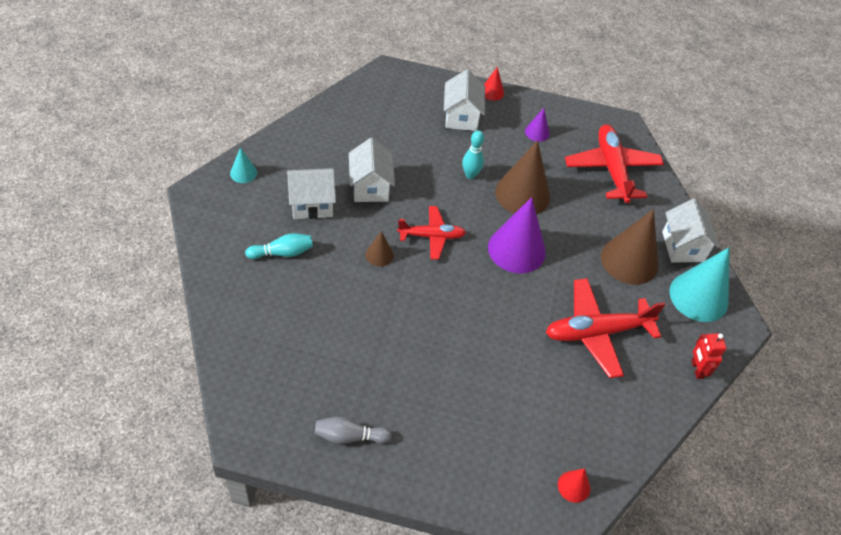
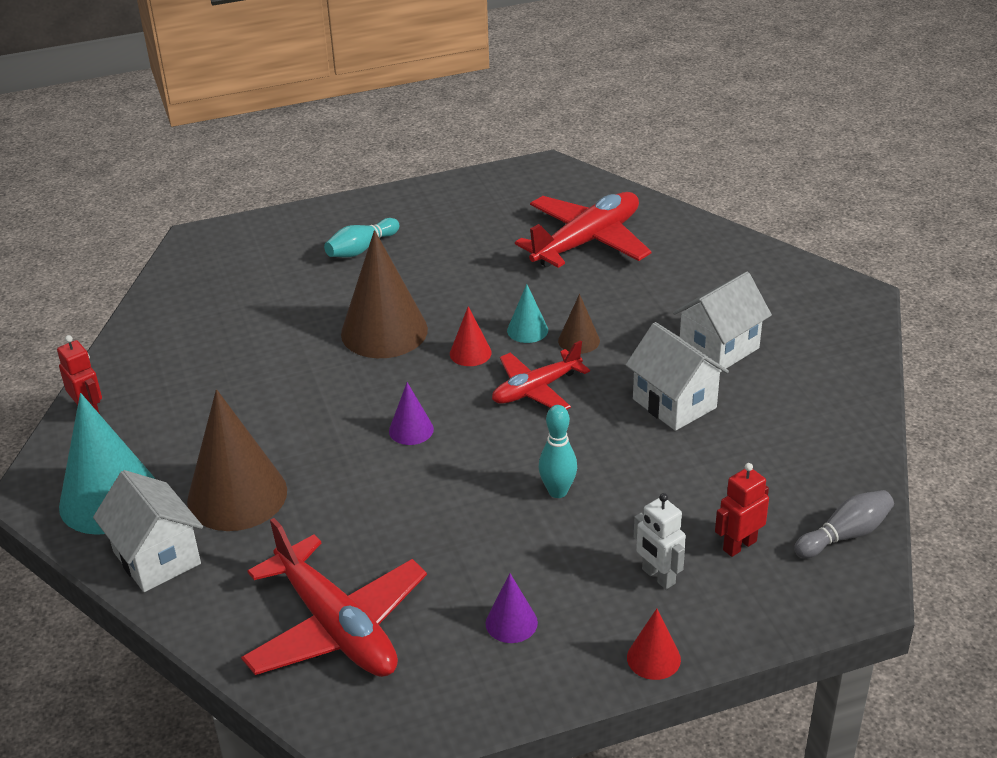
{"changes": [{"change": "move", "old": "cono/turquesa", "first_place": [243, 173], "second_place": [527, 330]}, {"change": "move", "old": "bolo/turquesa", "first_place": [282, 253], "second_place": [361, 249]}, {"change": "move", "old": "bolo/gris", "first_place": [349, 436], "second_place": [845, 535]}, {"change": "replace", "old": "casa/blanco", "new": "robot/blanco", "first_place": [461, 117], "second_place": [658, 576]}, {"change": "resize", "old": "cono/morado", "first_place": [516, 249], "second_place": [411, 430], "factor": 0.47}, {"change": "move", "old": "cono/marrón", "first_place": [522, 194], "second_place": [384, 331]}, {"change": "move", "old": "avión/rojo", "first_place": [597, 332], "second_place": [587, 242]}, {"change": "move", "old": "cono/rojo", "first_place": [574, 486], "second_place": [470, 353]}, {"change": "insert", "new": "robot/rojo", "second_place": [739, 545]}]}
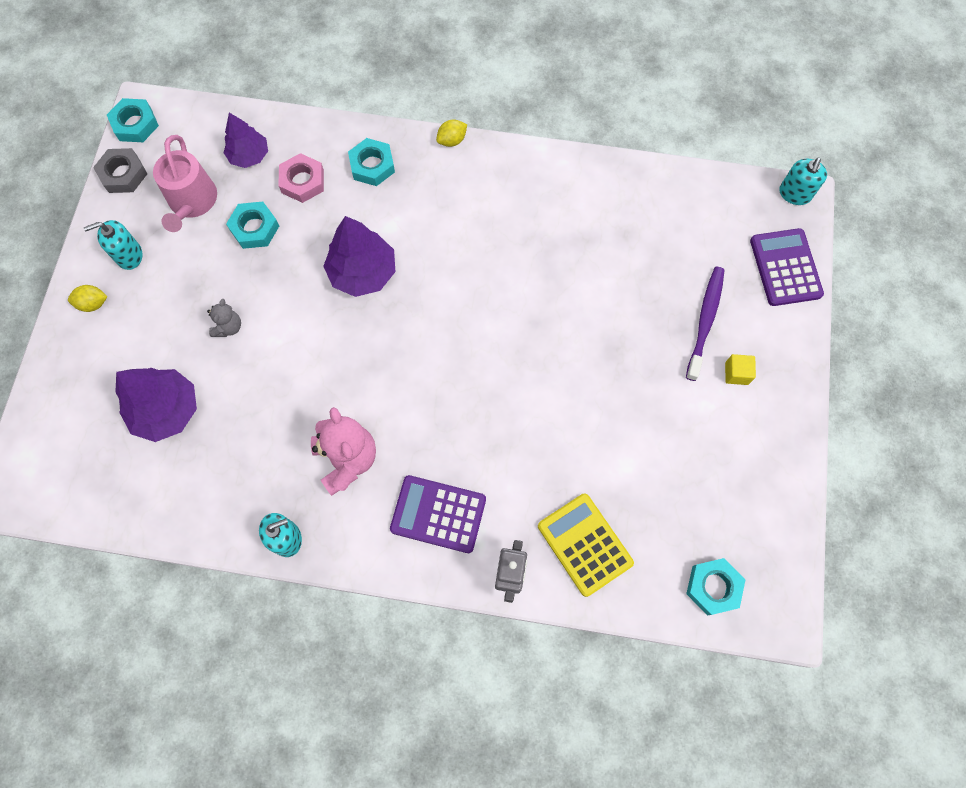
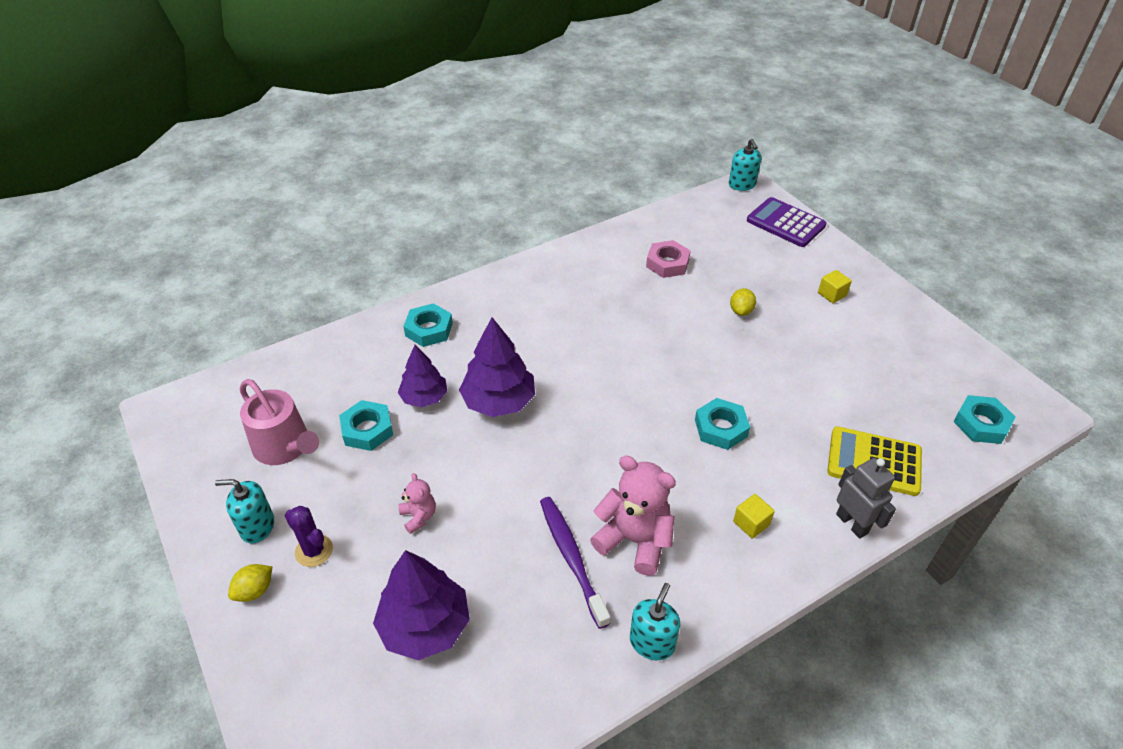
{"changes": [{"change": "rotate", "old": "dispensador de jabón/turquesa", "first_place": [129, 255], "second_place": [257, 526], "degrees": 60}, {"change": "delete", "old": "tuerca/gris", "first_place": [123, 174]}, {"change": "move", "old": "tuerca/turquesa", "first_place": [135, 124], "second_place": [721, 428]}, {"change": "recolor", "old": "osito/gris", "new": "osito/rosa", "first_place": [228, 327], "second_place": [419, 516]}, {"change": "move", "old": "árbol/morado", "first_place": [249, 155], "second_place": [424, 397]}, {"change": "move", "old": "tuerca/rosa", "first_place": [302, 181], "second_place": [667, 263]}, {"change": "replace", "old": "calculadora/morado", "new": "cubo/amarillo", "first_place": [438, 514], "second_place": [751, 523]}, {"change": "move", "old": "limón/amarillo", "first_place": [452, 140], "second_place": [741, 311]}, {"change": "move", "old": "cepillo de dientes/morado", "first_place": [705, 321], "second_place": [571, 558]}, {"change": "insert", "new": "cactus/morado", "second_place": [314, 551]}]}
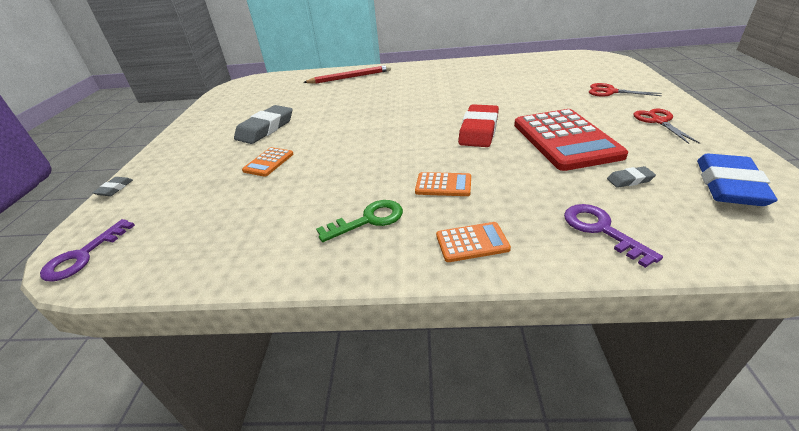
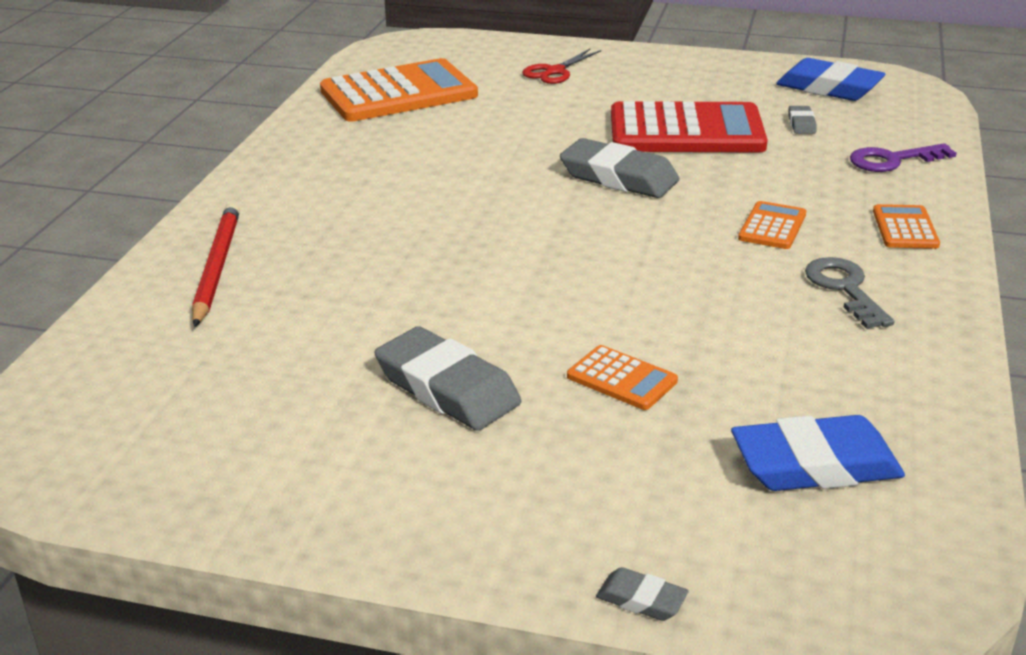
{"changes": [{"change": "delete", "old": "llave/morado", "first_place": [83, 256]}, {"change": "recolor", "old": "llave/verde", "new": "llave/gris", "first_place": [368, 220], "second_place": [845, 289]}, {"change": "recolor", "old": "goma de borrar/rojo", "new": "goma de borrar/gris", "first_place": [478, 130], "second_place": [618, 177]}, {"change": "delete", "old": "tijeras/rojo", "first_place": [659, 121]}, {"change": "insert", "new": "calculadora/naranja", "second_place": [398, 93]}, {"change": "insert", "new": "goma de borrar/azul", "second_place": [815, 465]}]}
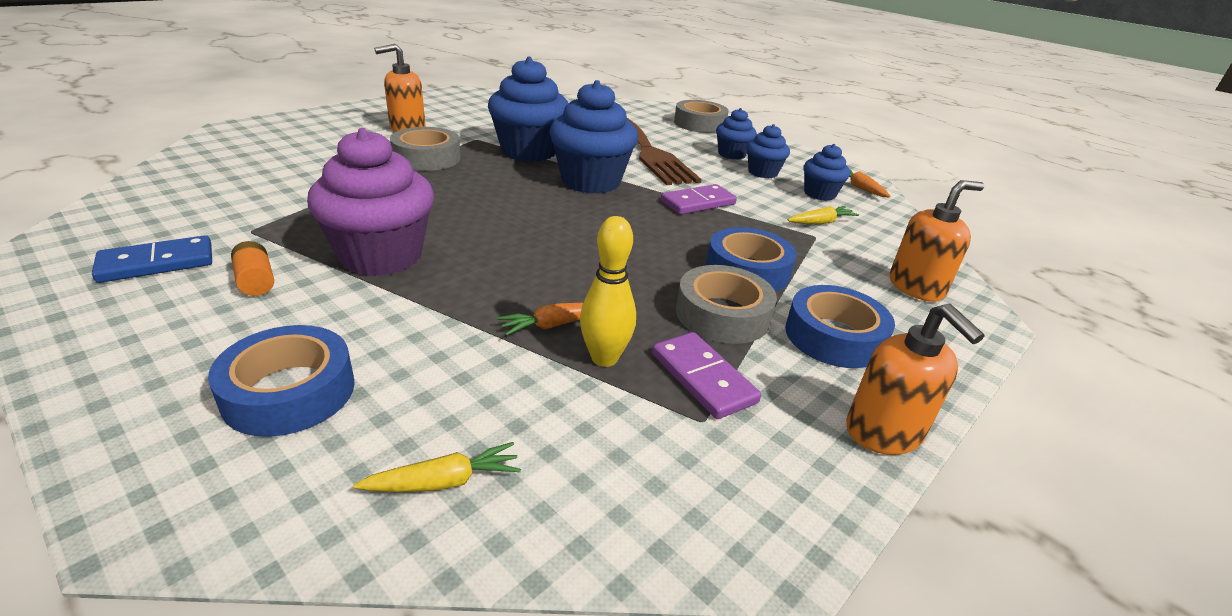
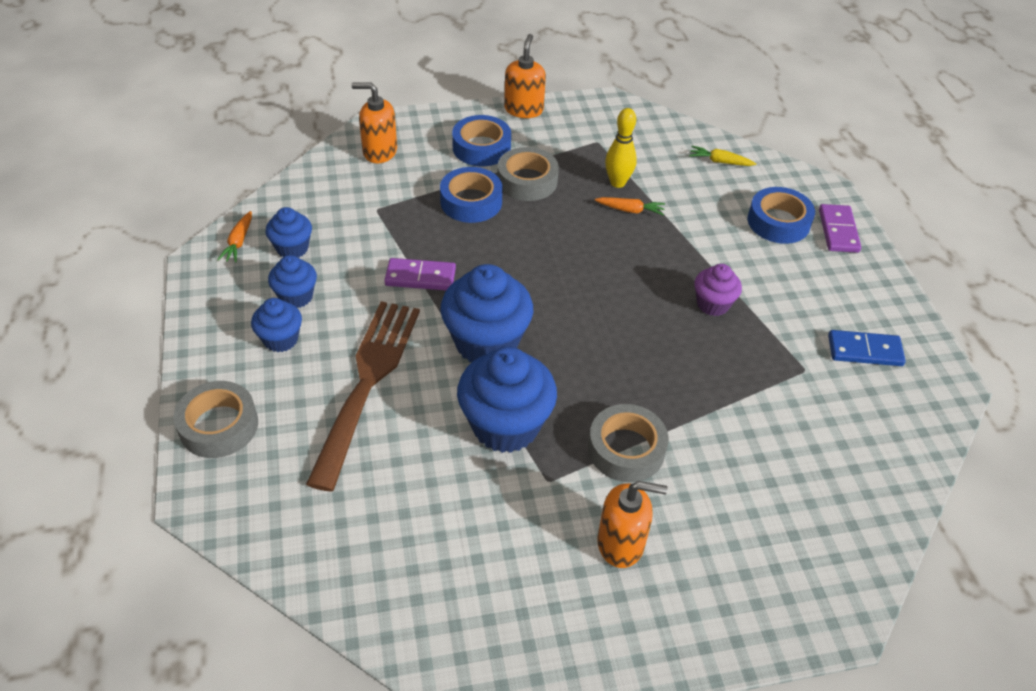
{"changes": [{"change": "delete", "old": "pila/naranja", "first_place": [256, 281]}, {"change": "resize", "old": "magdalena/morado", "first_place": [381, 256], "second_place": [713, 304], "factor": 0.54}, {"change": "move", "old": "ficha de dominó/morado", "first_place": [702, 378], "second_place": [838, 231]}, {"change": "delete", "old": "zanahoria/amarillo", "first_place": [821, 222]}]}
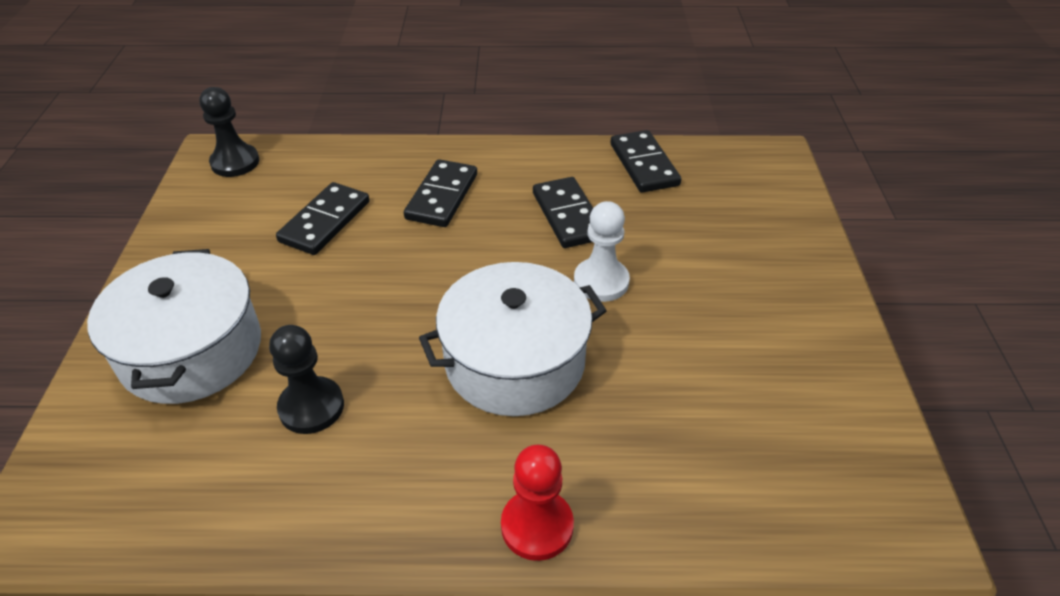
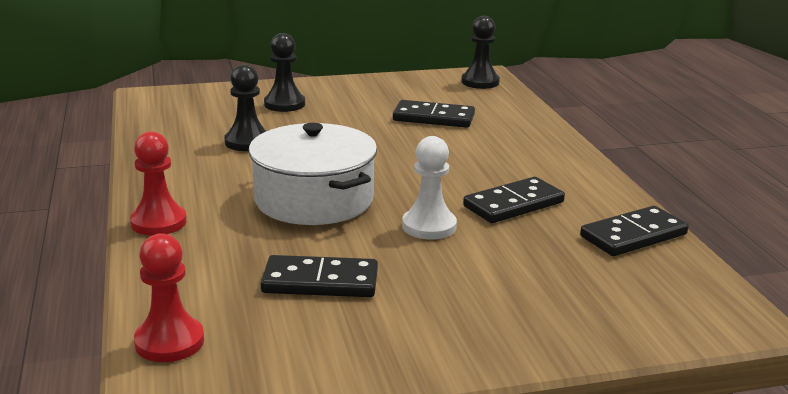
{"changes": [{"change": "replace", "old": "olla/blanco", "new": "peón/negro", "first_place": [191, 350], "second_place": [284, 104]}, {"change": "move", "old": "ficha de dominó/negro", "first_place": [442, 196], "second_place": [320, 281]}, {"change": "insert", "new": "peón/rojo", "second_place": [169, 342]}]}
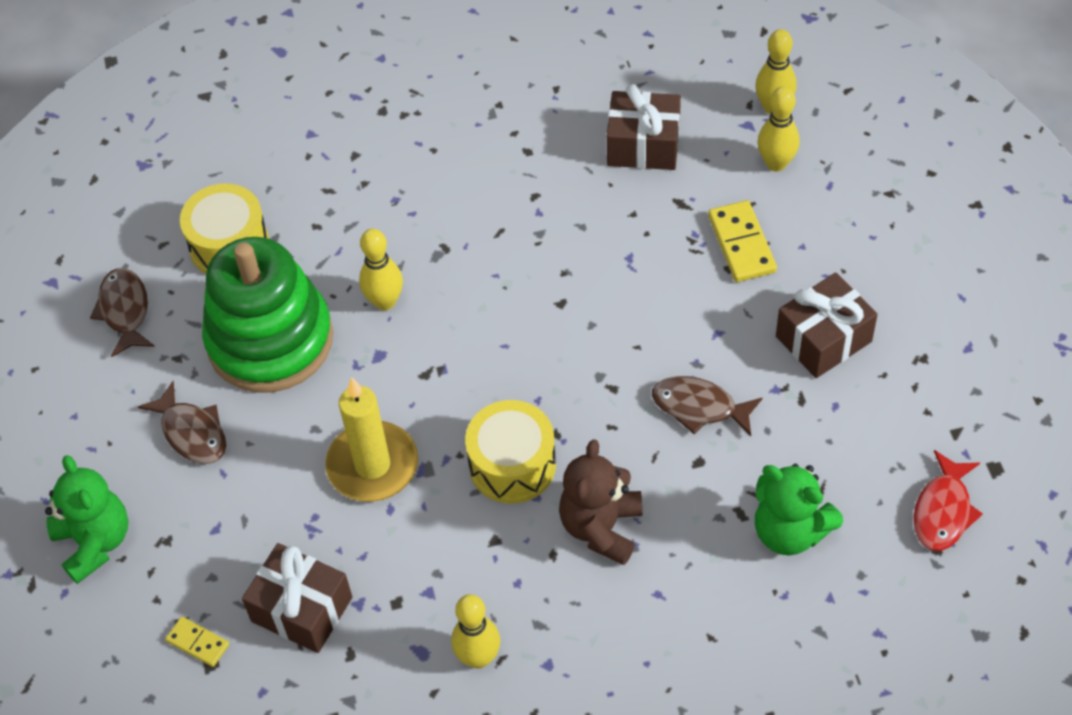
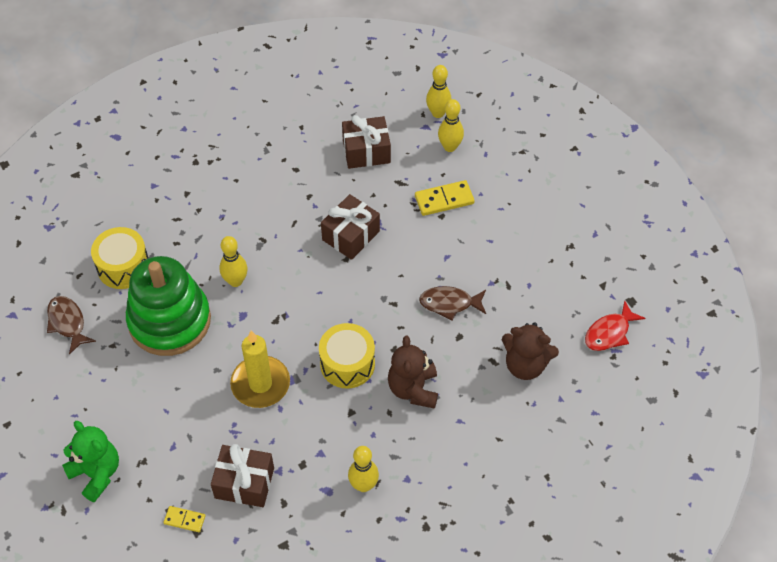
{"changes": [{"change": "delete", "old": "pez/marrón", "first_place": [192, 432]}, {"change": "rotate", "old": "ficha de dominó/amarillo", "first_place": [741, 244], "second_place": [444, 200], "degrees": -75}, {"change": "recolor", "old": "osito/verde", "new": "osito/marrón", "first_place": [790, 531], "second_place": [525, 365]}, {"change": "move", "old": "regalo/marrón", "first_place": [823, 339], "second_place": [351, 235]}, {"change": "rotate", "old": "pez/rojo", "first_place": [943, 511], "second_place": [609, 333], "degrees": 45}]}
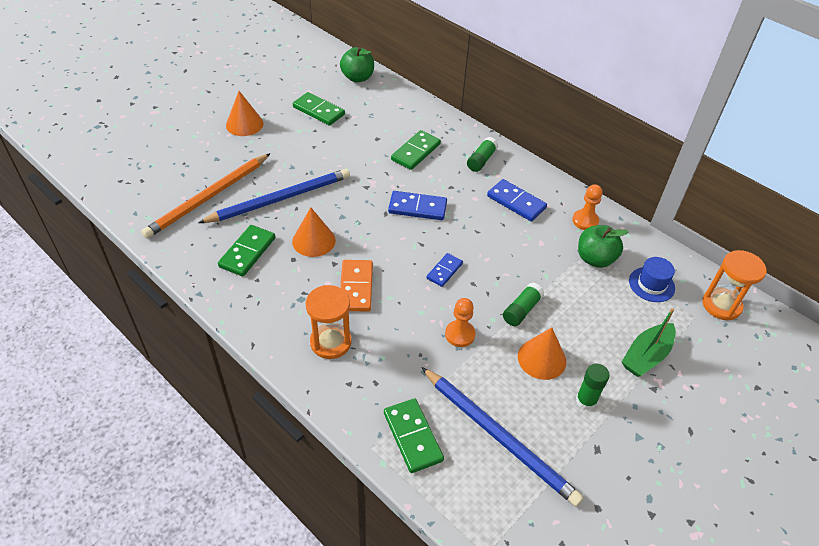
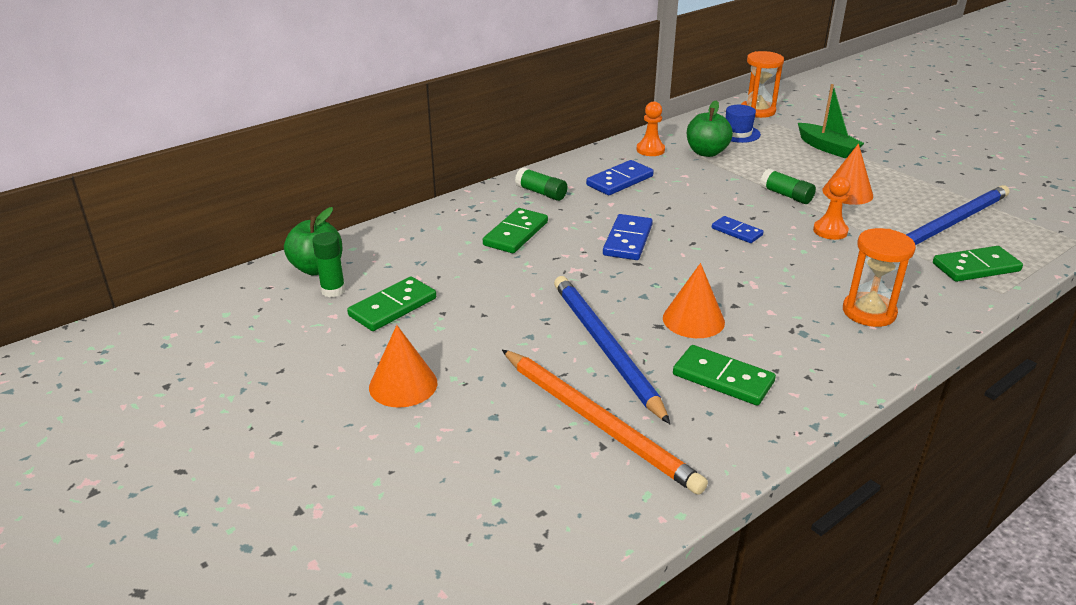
{"changes": [{"change": "delete", "old": "ficha de dominó/naranja", "first_place": [356, 287]}, {"change": "rotate", "old": "ficha de dominó/verde", "first_place": [415, 152], "second_place": [515, 234], "degrees": 75}, {"change": "move", "old": "barra de pegamento/verde", "first_place": [586, 401], "second_place": [333, 290]}]}
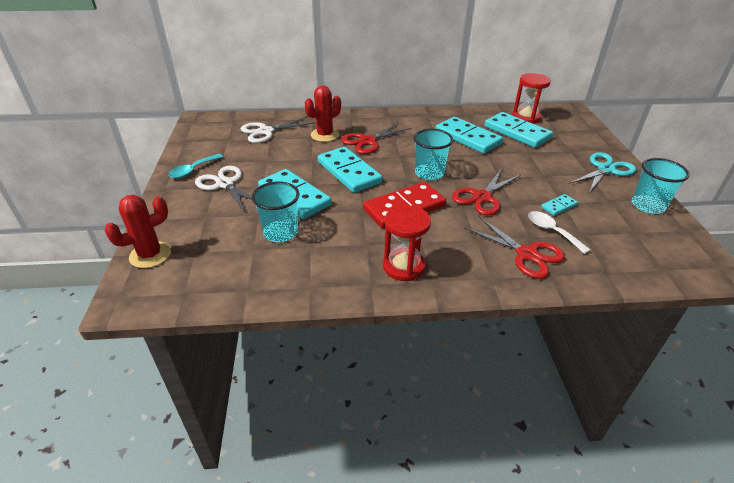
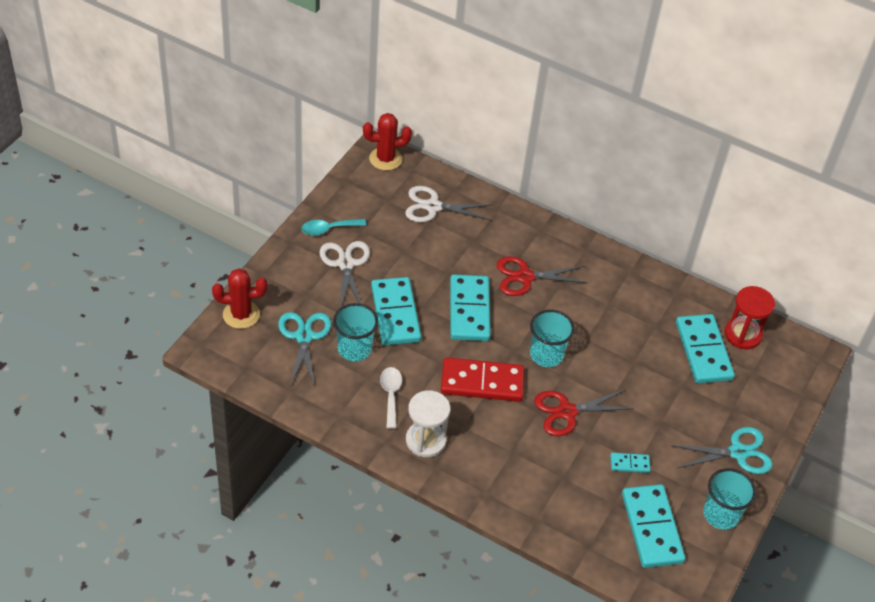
{"changes": [{"change": "move", "old": "cactus/rojo", "first_place": [325, 135], "second_place": [385, 159]}, {"change": "recolor", "old": "reloj de arena/rojo", "new": "reloj de arena/blanco", "first_place": [404, 266], "second_place": [425, 440]}, {"change": "move", "old": "ficha de dominó/turquesa", "first_place": [467, 138], "second_place": [651, 528]}, {"change": "delete", "old": "tijeras/rojo", "first_place": [526, 254]}, {"change": "move", "old": "cuchara/blanco", "first_place": [552, 231], "second_place": [391, 395]}, {"change": "insert", "new": "tijeras/turquesa", "second_place": [304, 337]}]}
